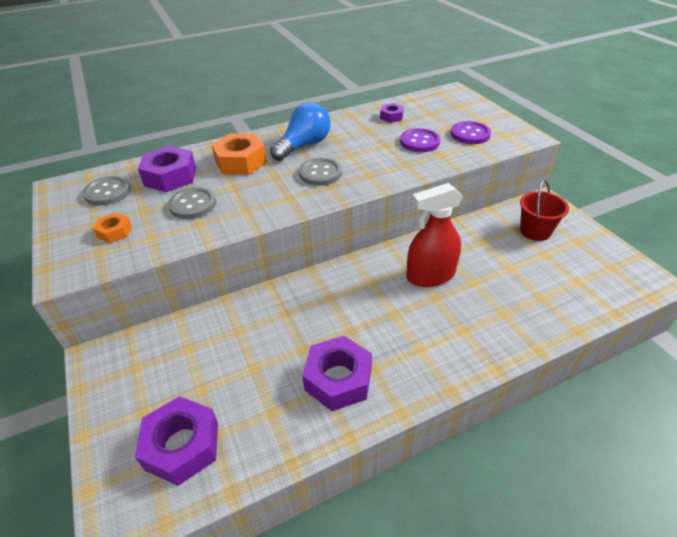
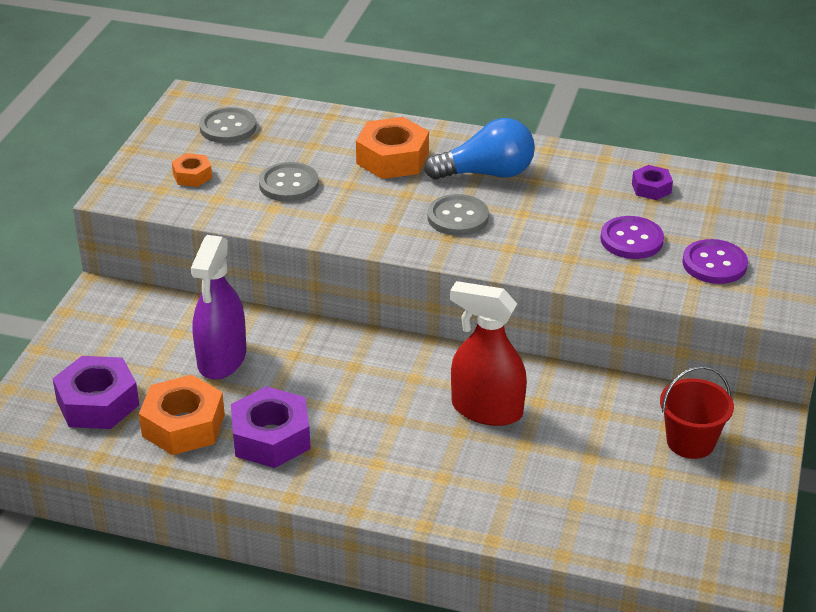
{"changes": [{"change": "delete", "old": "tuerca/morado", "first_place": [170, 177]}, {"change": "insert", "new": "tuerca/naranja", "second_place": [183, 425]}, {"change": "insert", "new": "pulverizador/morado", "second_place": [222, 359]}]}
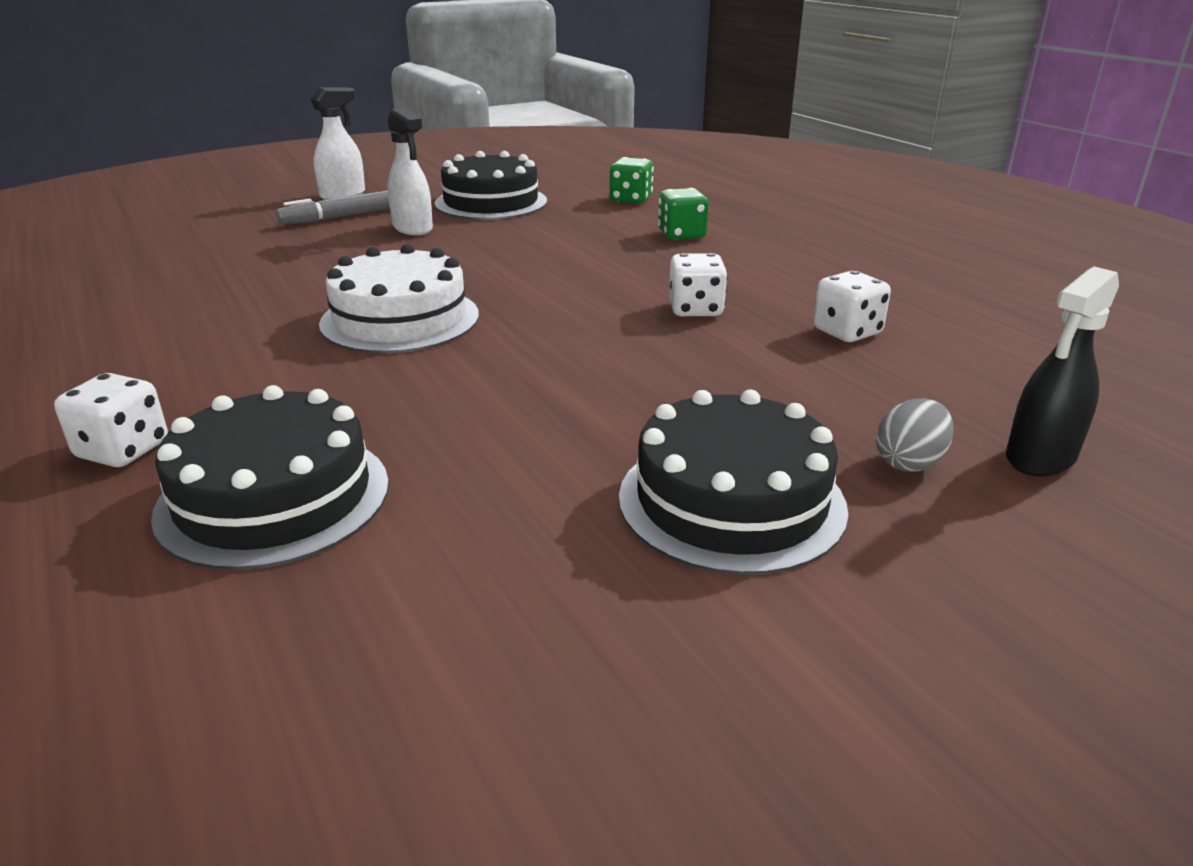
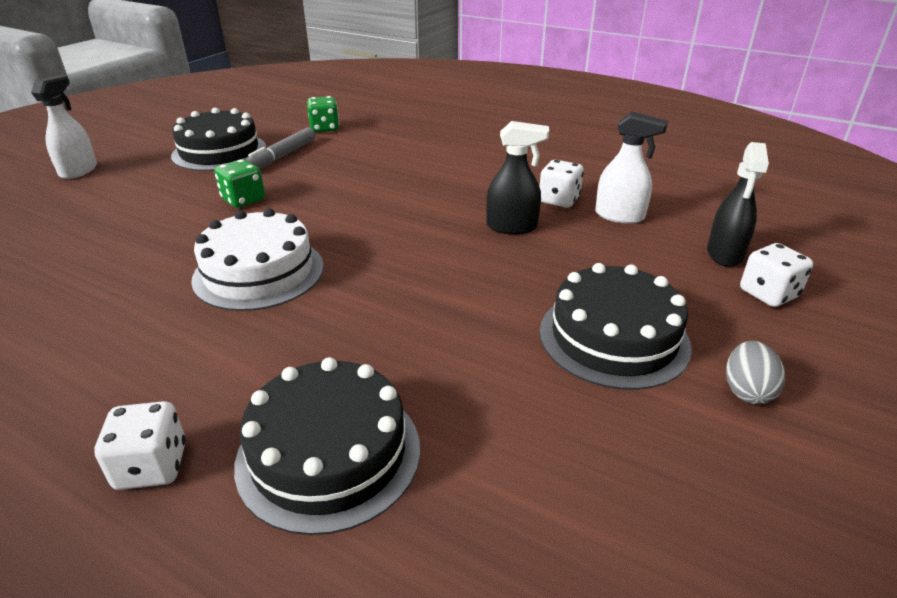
{"changes": [{"change": "move", "old": "rotulador/gris", "first_place": [341, 217], "second_place": [281, 156]}, {"change": "move", "old": "pulverizador/blanco", "first_place": [413, 228], "second_place": [620, 216]}, {"change": "move", "old": "dado/verde", "first_place": [681, 235], "second_place": [243, 200]}, {"change": "move", "old": "dado/blanco", "first_place": [695, 309], "second_place": [768, 294]}, {"change": "move", "old": "huevo/gris", "first_place": [909, 462], "second_place": [747, 391]}, {"change": "insert", "new": "pulverizador/negro", "second_place": [512, 227]}]}
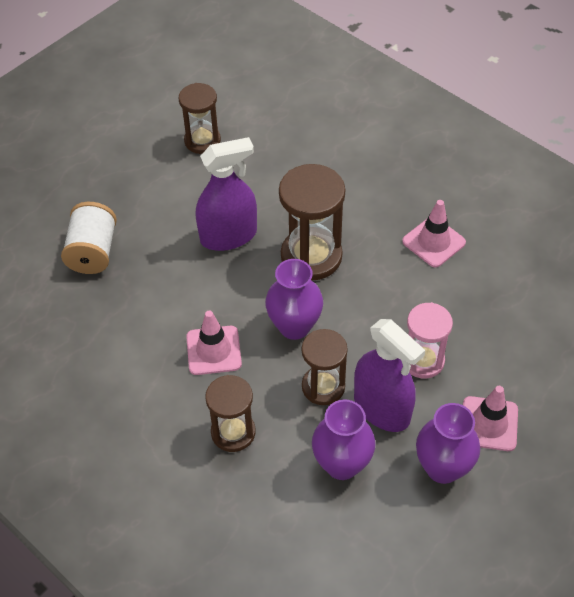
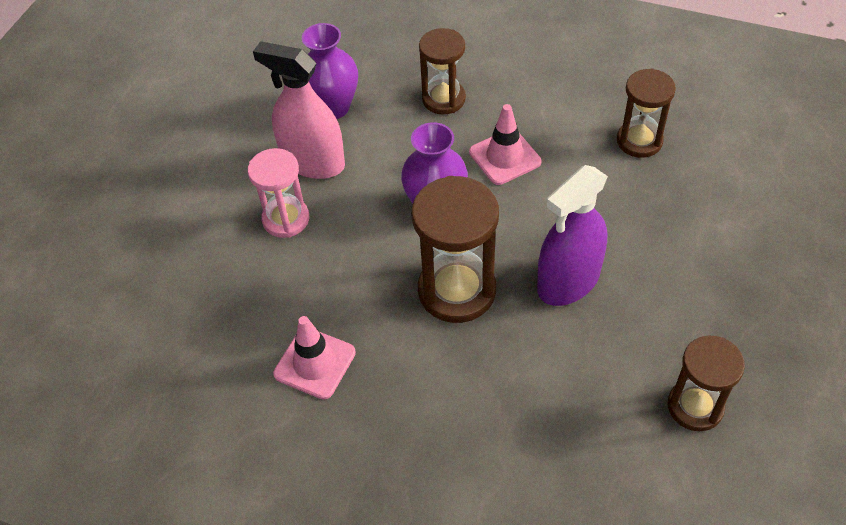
{"changes": [{"change": "delete", "old": "carrete/blanco", "first_place": [93, 252]}, {"change": "move", "old": "reloj de arena/marrón", "first_place": [323, 387], "second_place": [639, 141]}, {"change": "recolor", "old": "pulverizador/morado", "new": "pulverizador/rosa", "first_place": [382, 408], "second_place": [313, 162]}, {"change": "delete", "old": "florero/morado", "first_place": [442, 468]}, {"change": "delete", "old": "cono de tráfico/rosa", "first_place": [489, 424]}]}
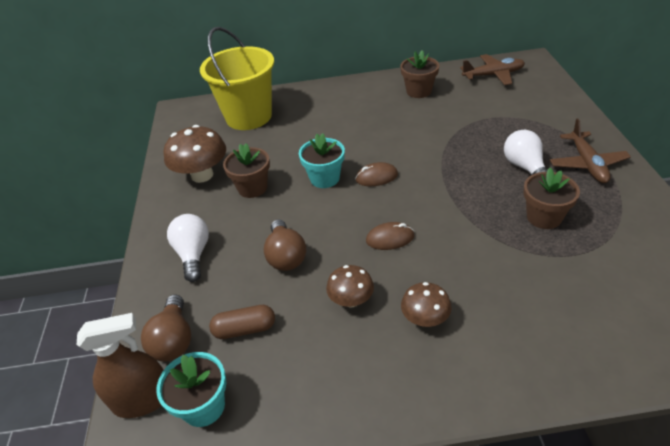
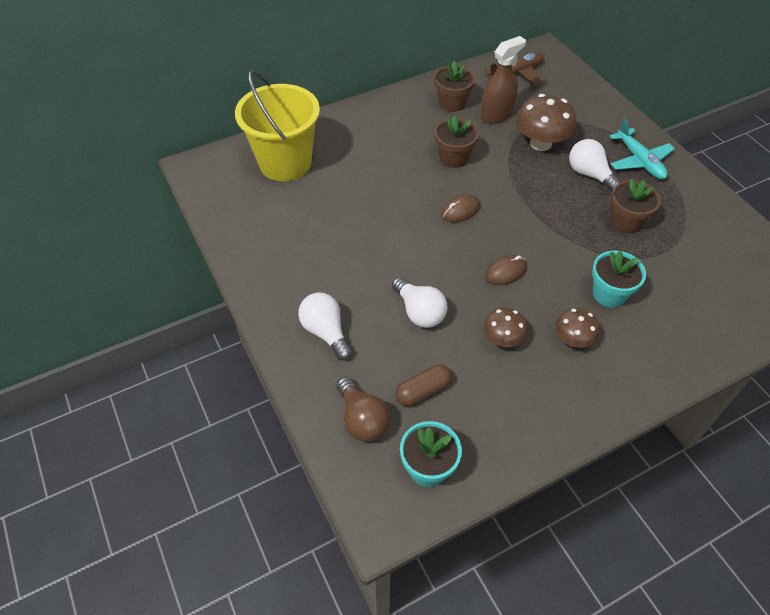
{"changes": [{"change": "move", "old": "pulverizador/marrón", "first_place": [143, 399], "second_place": [496, 115]}, {"change": "move", "old": "seta/marrón", "first_place": [202, 175], "second_place": [540, 143]}, {"change": "move", "old": "maceta/marrón", "first_place": [252, 188], "second_place": [453, 158]}, {"change": "recolor", "old": "bombilla/marrón", "new": "bombilla/blanco", "first_place": [286, 256], "second_place": [419, 312]}, {"change": "move", "old": "maceta/turquesa", "first_place": [324, 178], "second_place": [609, 294]}, {"change": "recolor", "old": "avión/marrón", "new": "avión/turquesa", "first_place": [587, 164], "second_place": [639, 161]}]}
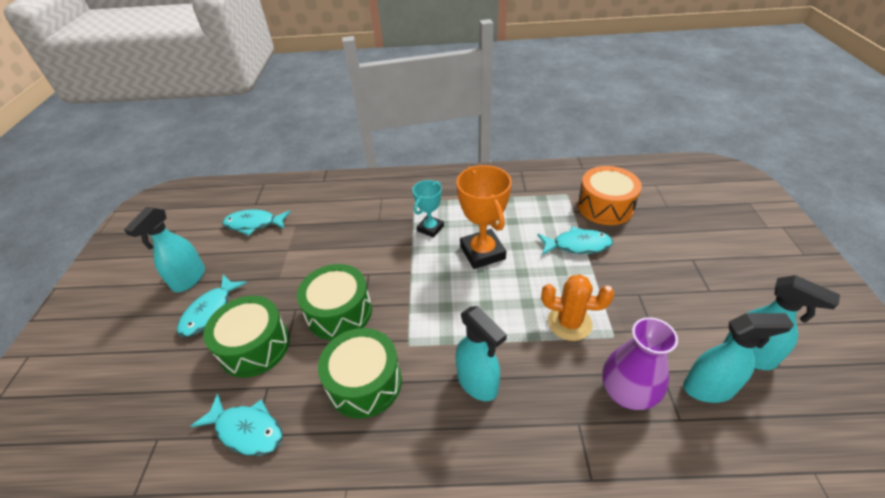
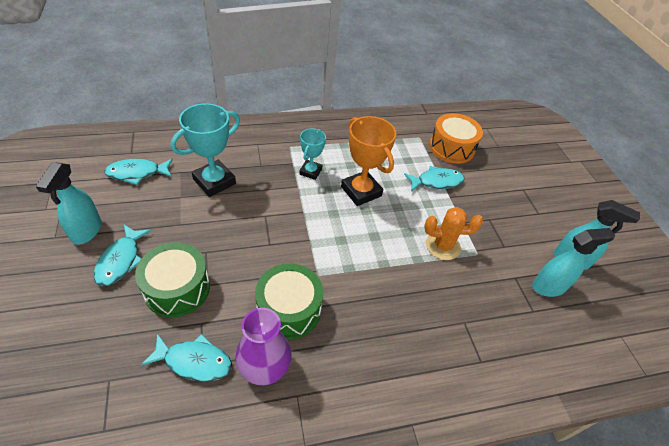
{"changes": [{"change": "delete", "old": "tambor/verde", "first_place": [339, 312]}, {"change": "delete", "old": "pulverizador/turquesa", "first_place": [477, 383]}, {"change": "move", "old": "florero/morado", "first_place": [627, 393], "second_place": [264, 367]}, {"change": "insert", "new": "trofeo/turquesa", "second_place": [214, 181]}]}
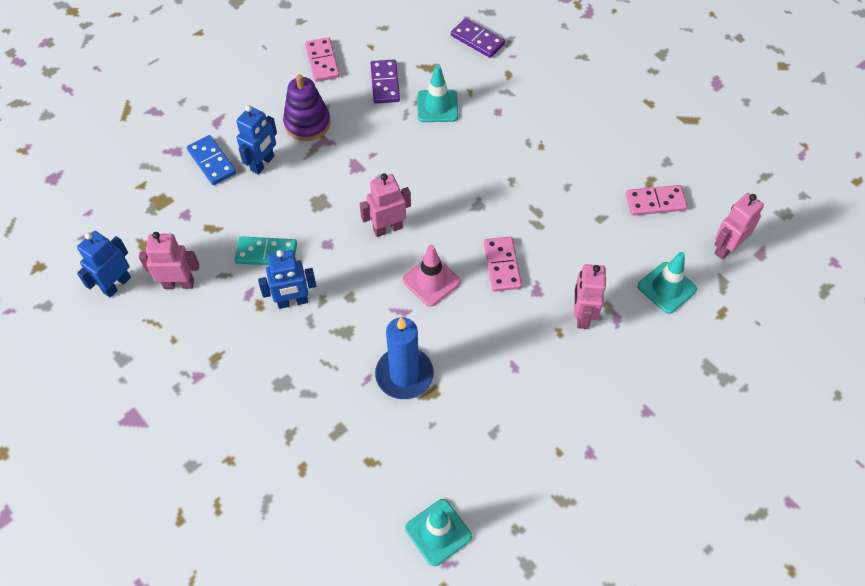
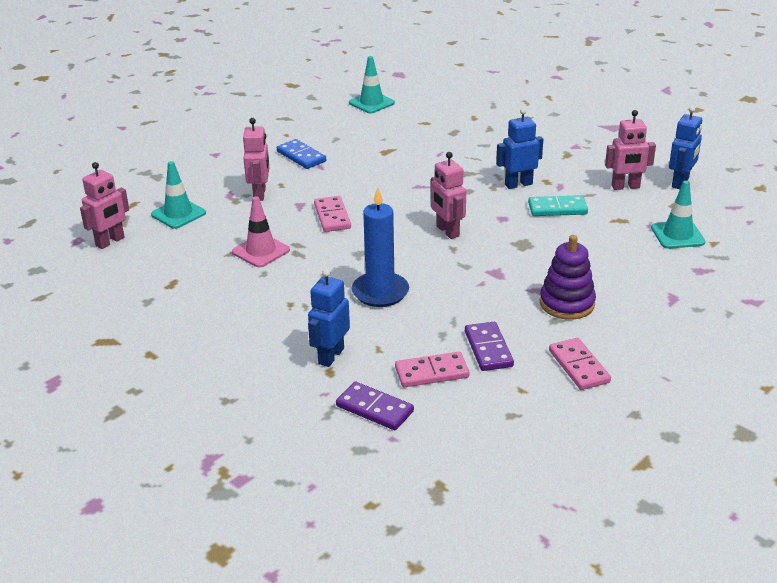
{"changes": [{"change": "move", "old": "ficha de dominó/azul", "first_place": [212, 162], "second_place": [301, 156]}, {"change": "move", "old": "robot/azul", "first_place": [262, 163], "second_place": [330, 356]}, {"change": "rotate", "old": "robot/rosa", "first_place": [387, 228], "second_place": [447, 231], "degrees": 90}, {"change": "move", "old": "vela/azul", "first_place": [404, 375], "second_place": [380, 292]}, {"change": "move", "old": "cono de tráfico/rosa", "first_place": [431, 281], "second_place": [261, 251]}, {"change": "move", "old": "cono de tráfico/turquesa", "first_place": [437, 106], "second_place": [677, 235]}, {"change": "move", "old": "ficha de dominó/rosa", "first_place": [655, 202], "second_place": [432, 372]}]}
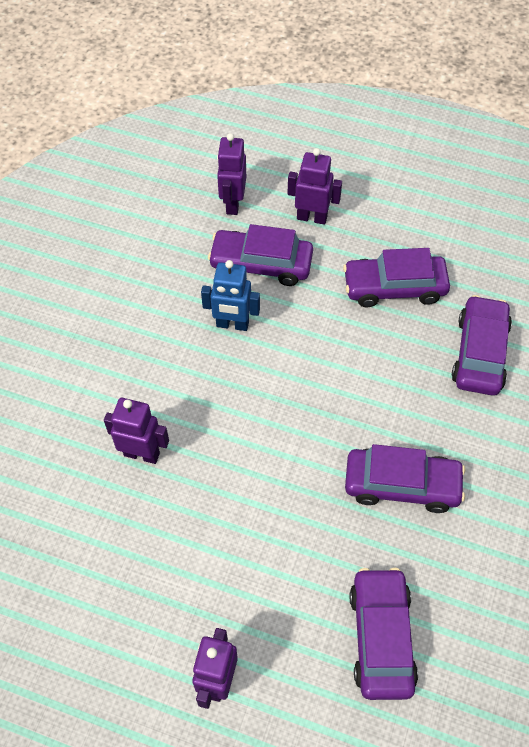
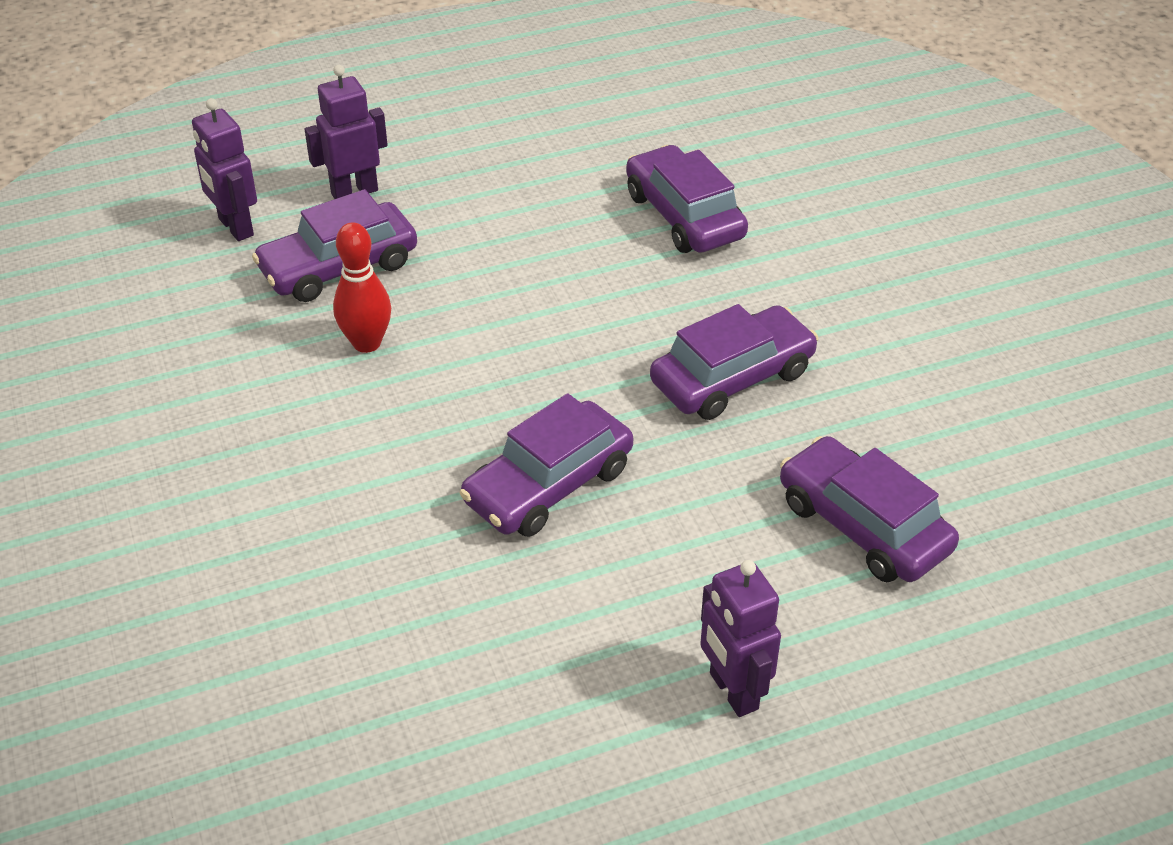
{"changes": [{"change": "delete", "old": "robot/morado", "first_place": [142, 454]}, {"change": "replace", "old": "robot/azul", "new": "bolo/rojo", "first_place": [232, 324], "second_place": [367, 343]}, {"change": "move", "old": "coche/morado", "first_place": [394, 287], "second_place": [548, 485]}]}
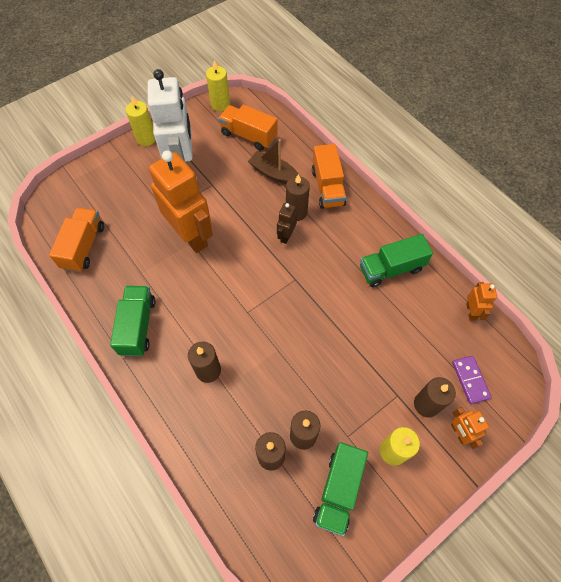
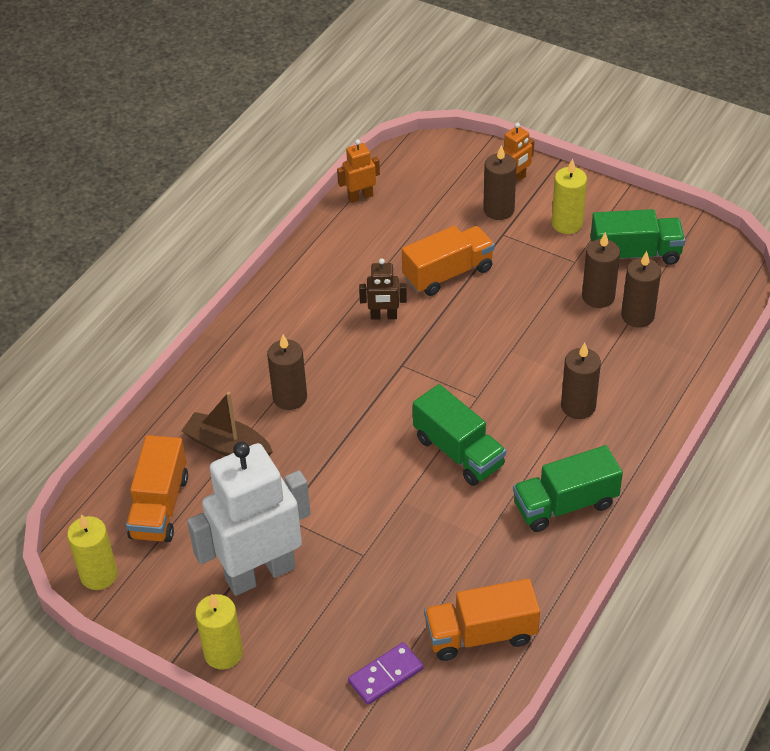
{"changes": [{"change": "delete", "old": "robot/naranja", "first_place": [191, 236]}, {"change": "rotate", "old": "barco/marrón", "first_place": [274, 174], "second_place": [228, 446], "degrees": 105}, {"change": "move", "old": "robot/marrón", "first_place": [286, 236], "second_place": [383, 316]}, {"change": "move", "old": "camión/naranja", "first_place": [327, 187], "second_place": [448, 273]}, {"change": "move", "old": "camión/verde", "first_place": [391, 269], "second_place": [458, 452]}, {"change": "move", "old": "ficha de dominó/morado", "first_place": [470, 380], "second_place": [386, 675]}]}
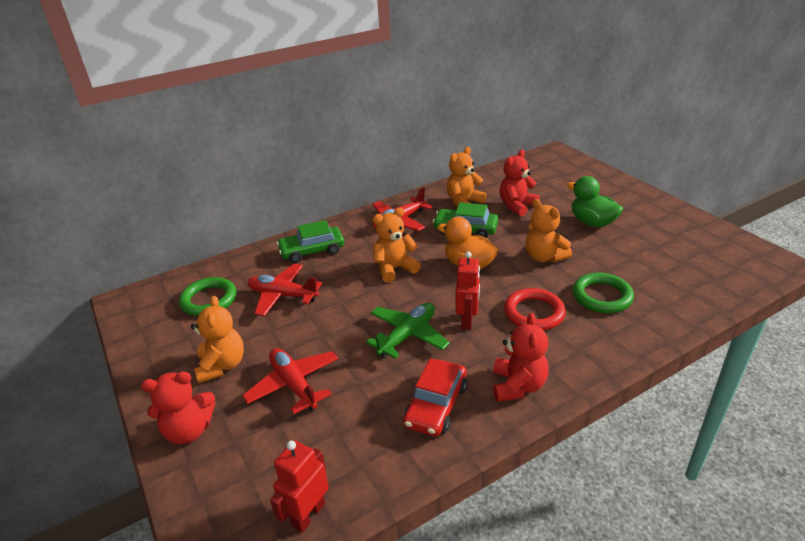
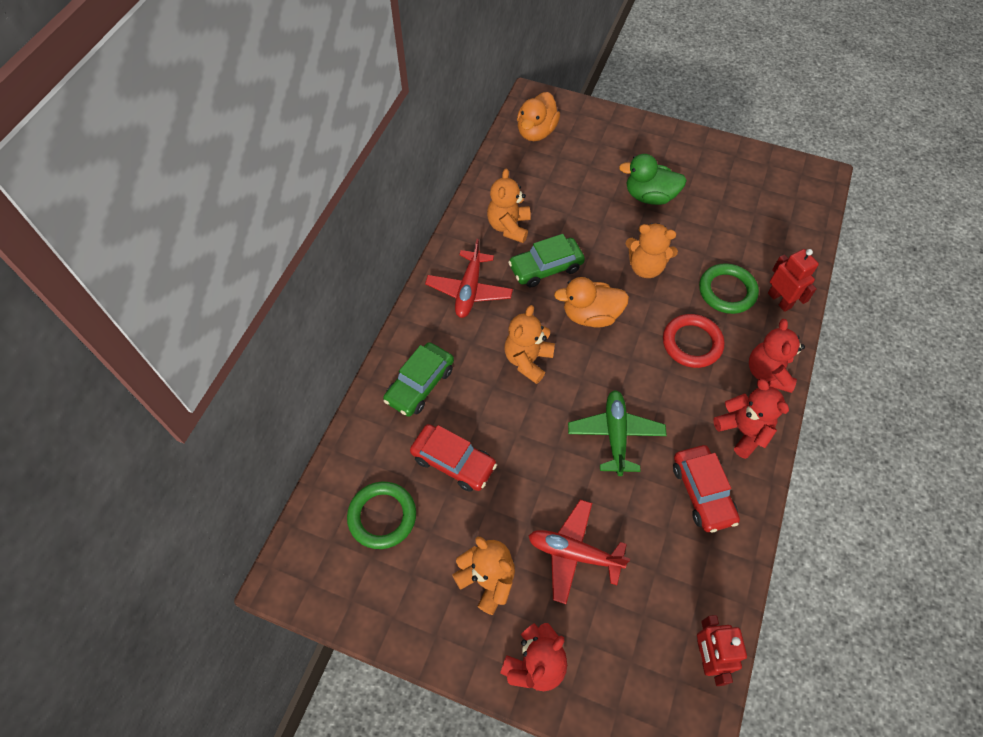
{"changes": [{"change": "replace", "old": "avión/rojo", "new": "coche/rojo", "first_place": [283, 295], "second_place": [453, 461]}, {"change": "move", "old": "robot/rojo", "first_place": [467, 320], "second_place": [779, 300]}, {"change": "move", "old": "osito/rojo", "first_place": [516, 206], "second_place": [768, 372]}, {"change": "insert", "new": "pato/naranja", "second_place": [536, 132]}]}
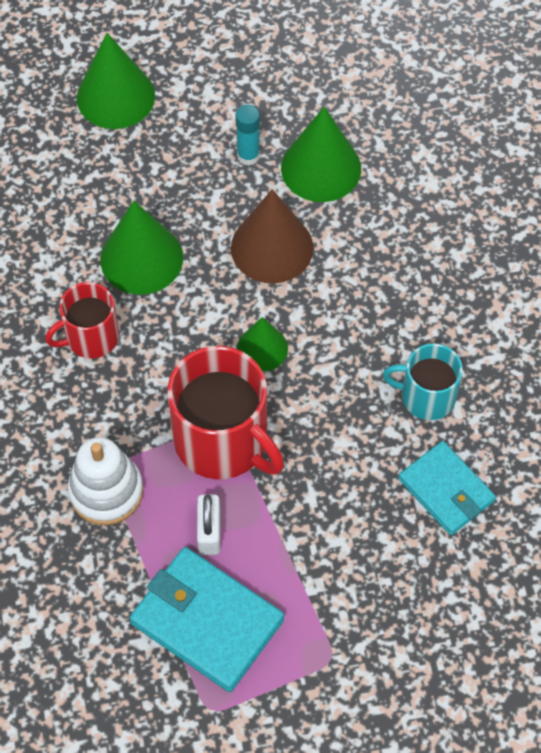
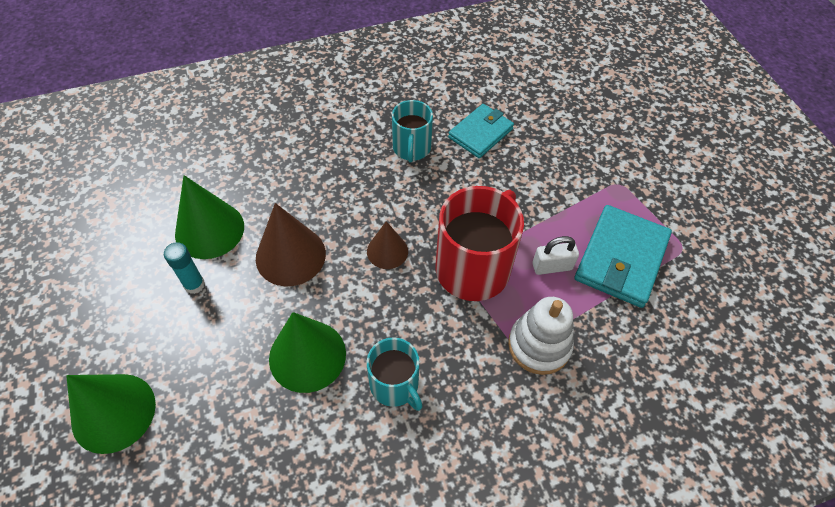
{"changes": [{"change": "recolor", "old": "taza/rojo", "new": "taza/turquesa", "first_place": [91, 337], "second_place": [395, 385]}, {"change": "recolor", "old": "cono/verde", "new": "cono/marrón", "first_place": [262, 348], "second_place": [387, 251]}]}
